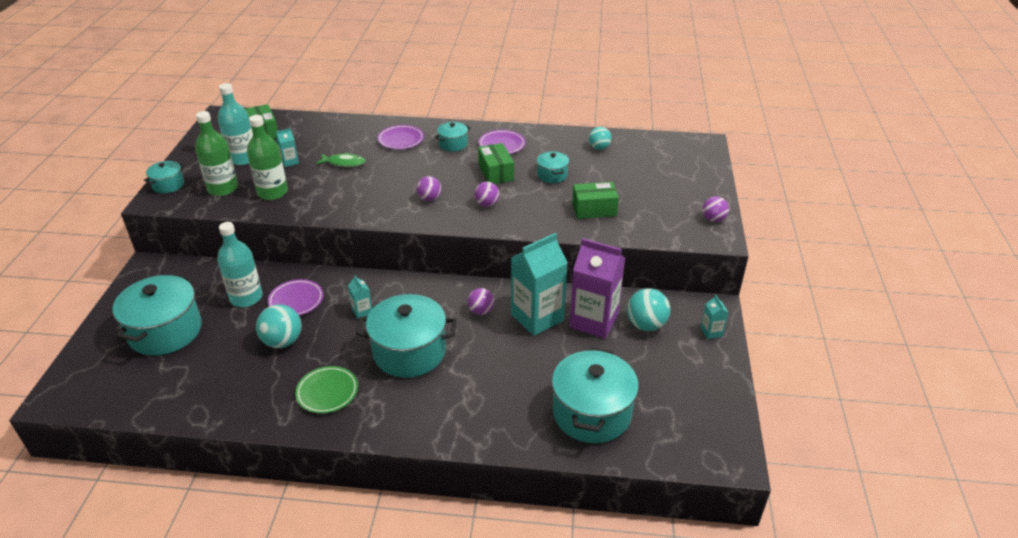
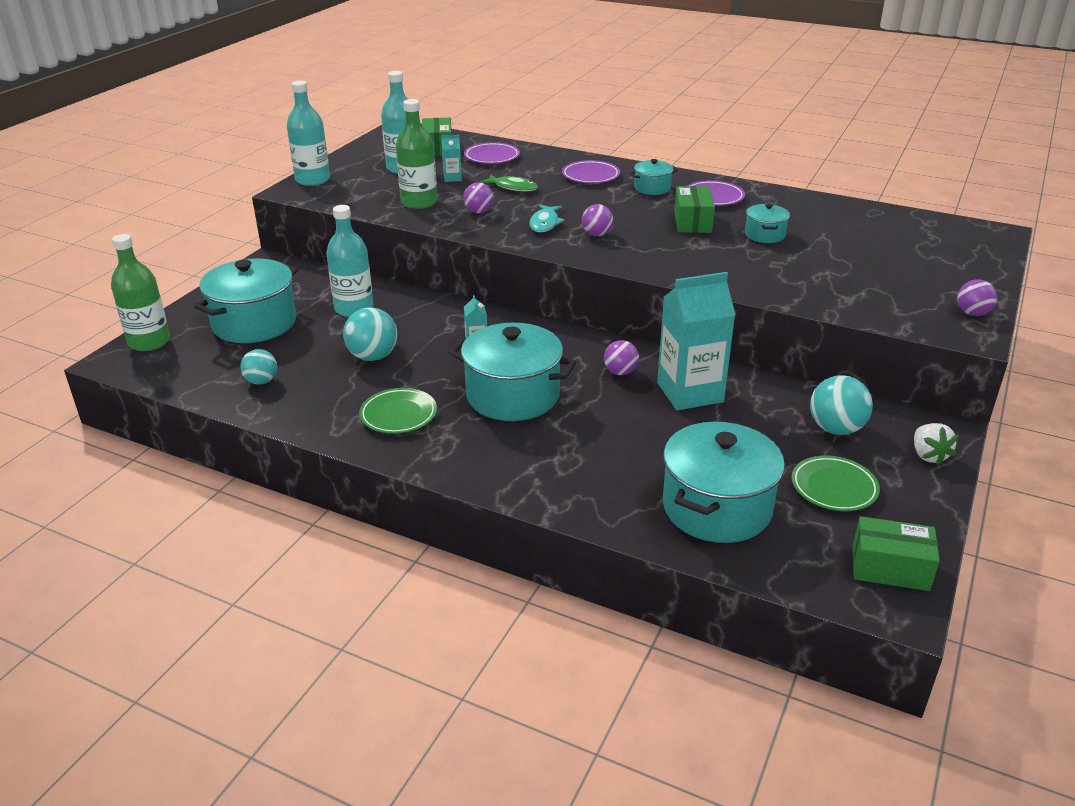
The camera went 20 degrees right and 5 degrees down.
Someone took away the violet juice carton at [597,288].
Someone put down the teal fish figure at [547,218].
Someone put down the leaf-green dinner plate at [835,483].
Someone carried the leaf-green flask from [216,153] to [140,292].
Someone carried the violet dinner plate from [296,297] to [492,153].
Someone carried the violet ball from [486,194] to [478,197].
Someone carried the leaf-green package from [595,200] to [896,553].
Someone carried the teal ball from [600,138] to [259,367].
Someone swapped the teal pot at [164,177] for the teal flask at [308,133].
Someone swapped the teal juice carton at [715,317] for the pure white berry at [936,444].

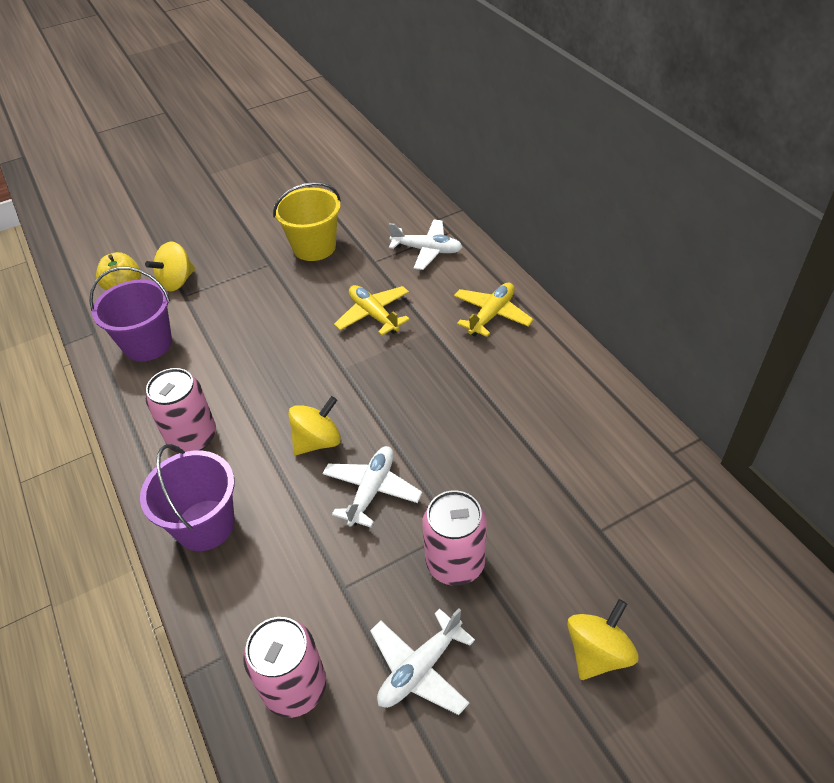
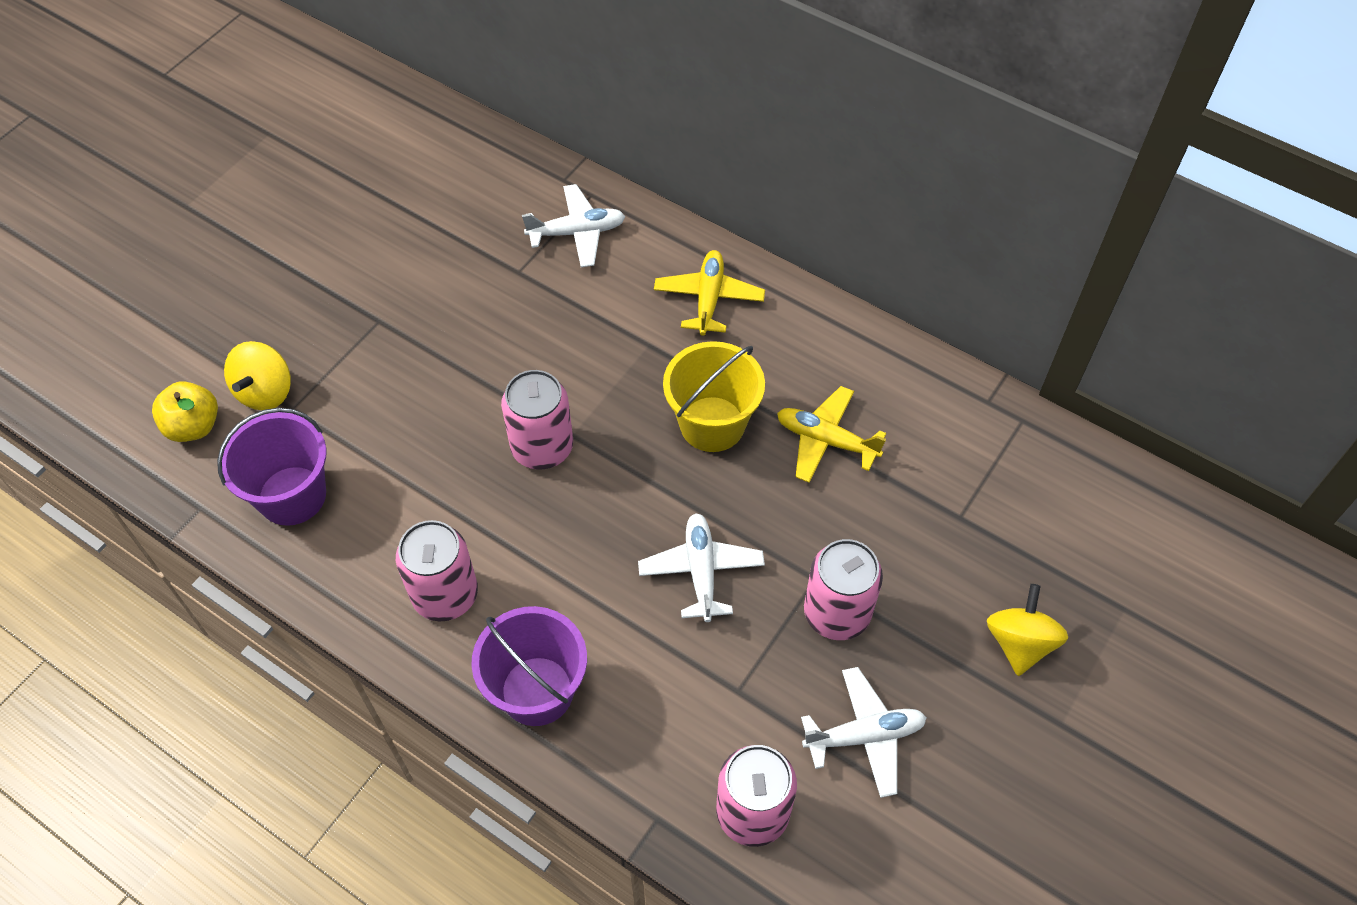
The camera went 30 degrees left and 10 degrees up.
Someone took away the golden whirligig at [314,425].
Someone put down the rosy tin at [537,419].
Someone carried the golden sand bucket from [307,221] to [714,396].
Someone carried the golden plane from [372,310] to [831,434].
Someone rotated the pure white plane at [422,661] by 120 degrees counterclockwise.

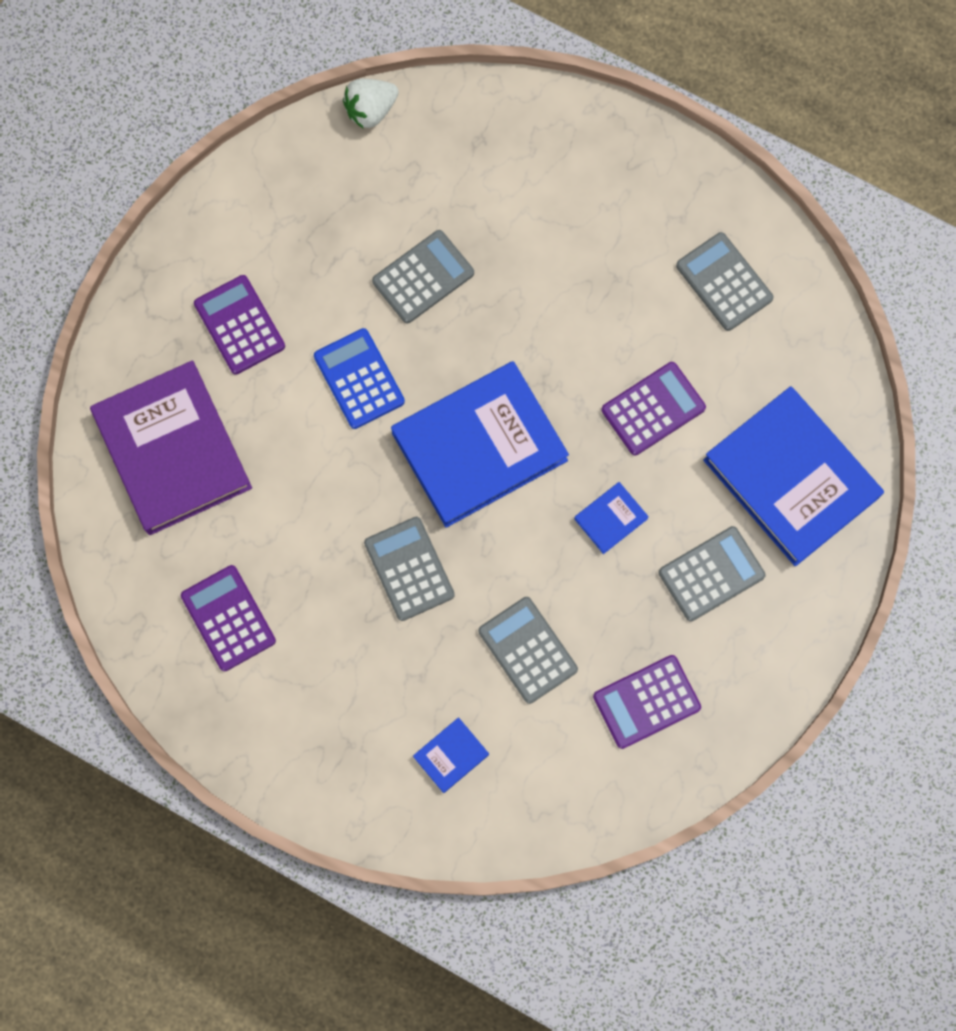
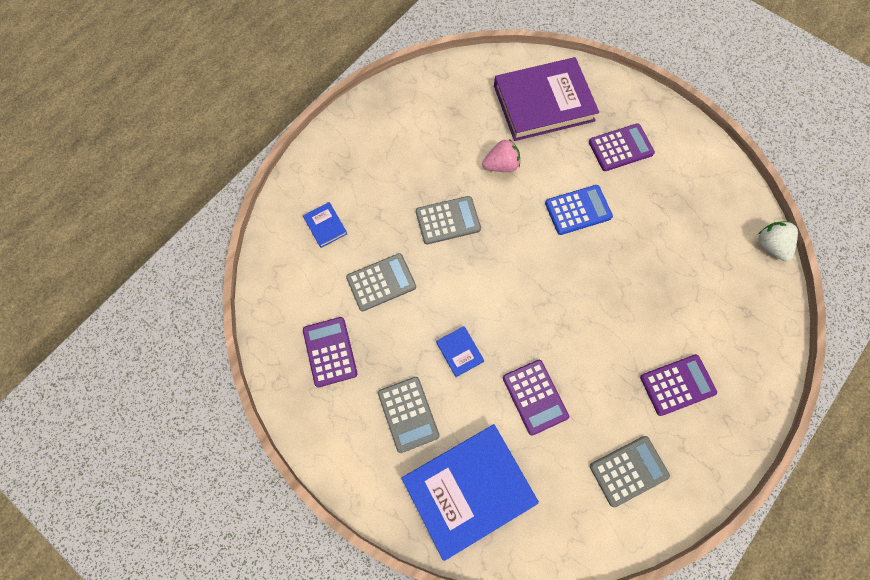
The camera went 100 degrees right and 5 degrees down.
Someone took away the ash-grey calculator at [423,276].
Someone took away the blue hardback at [480,444].
Someone put down the rosy berry at [501,155].
Someone carried the violet calculator from [228,618] to [678,385].

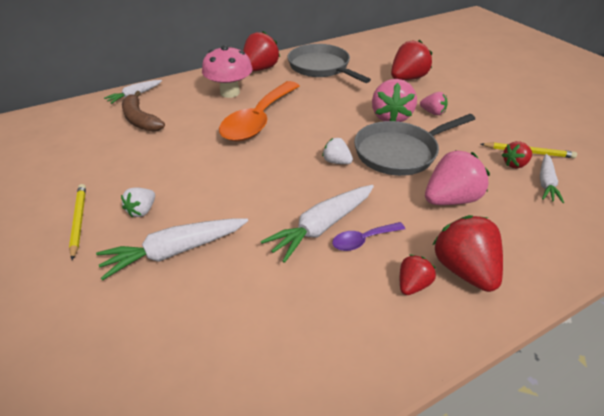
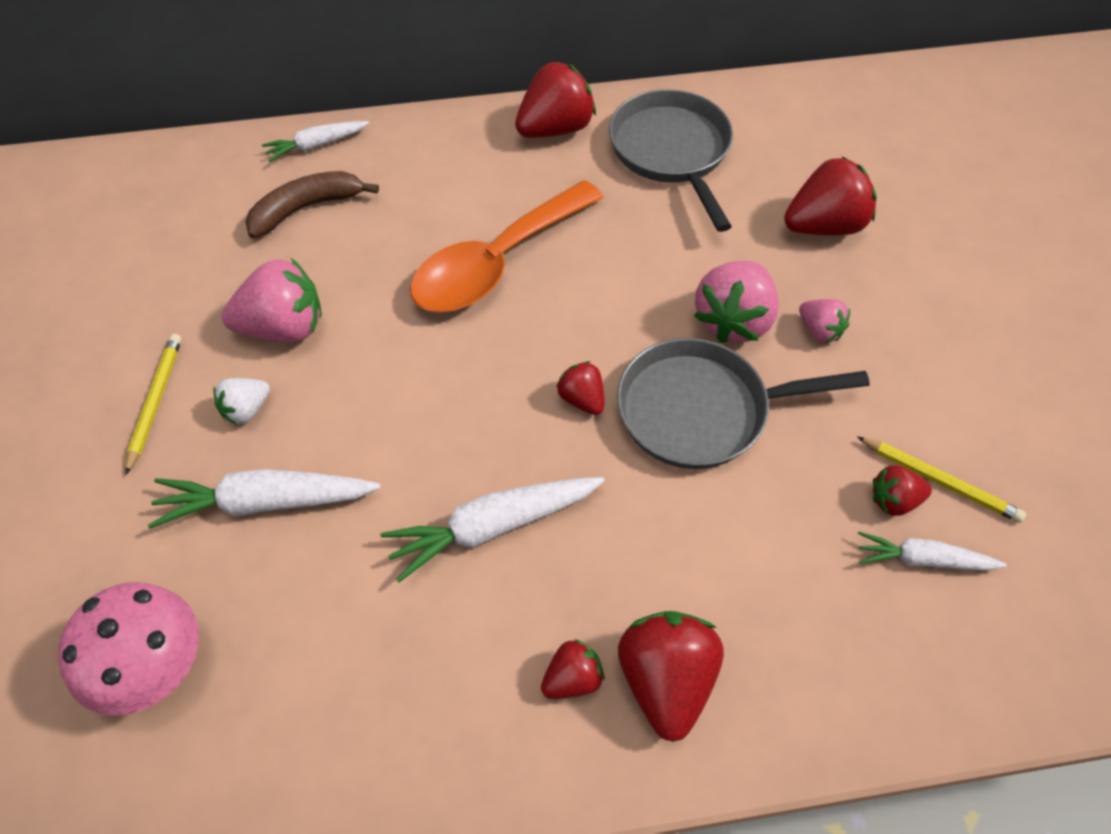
The camera went 20 degrees right and 15 degrees up.
Someone took away the violet teaspoon at [368,236].
Someone carried the rosy fungus from [227,71] to [128,649].
Someone carried the rosy berry from [457,177] to [272,300].
Someone repainted the pure white berry at [337,151], which became the crimson berry at [580,388].
Someone rotated the brown banana fruit at [143,111] by 75 degrees clockwise.
Someone rotated the pure white root vegetable at [552,178] by 60 degrees clockwise.

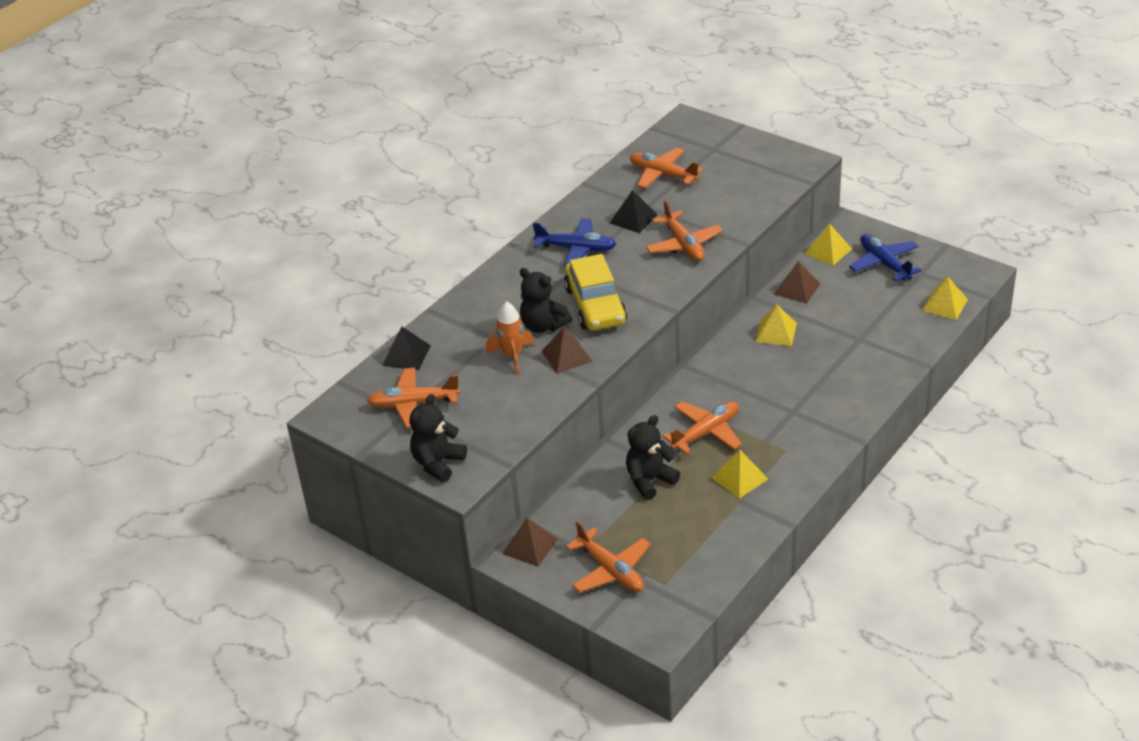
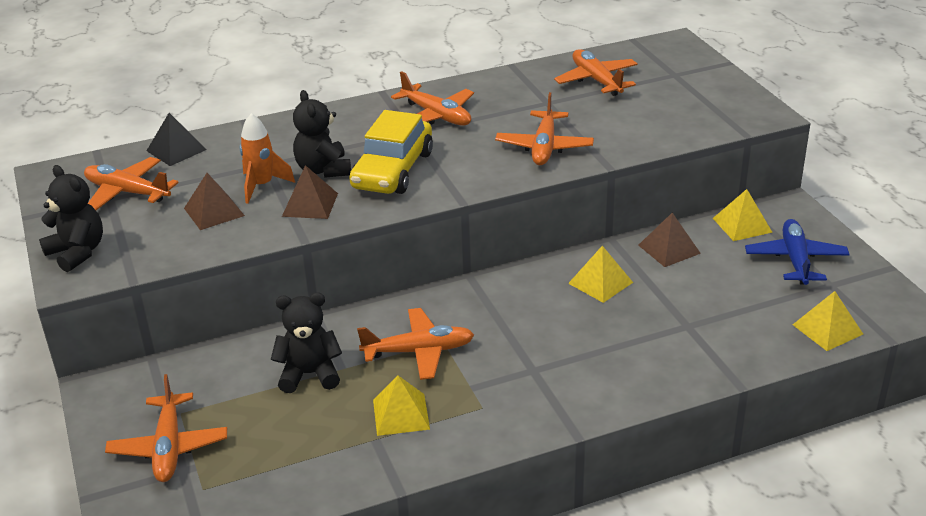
The camera went 30 degrees right and 5 degrees down.
Someone took away the ebony pyramid shape at [633,211].
Someone carried the brown pyramid shape from [530,542] to [214,201].
Someone repainted the blue plane at [575,242], which became the orange plane at [432,98].
Someone rotated the ebony teddy bear at [438,438] by 75 degrees clockwise.

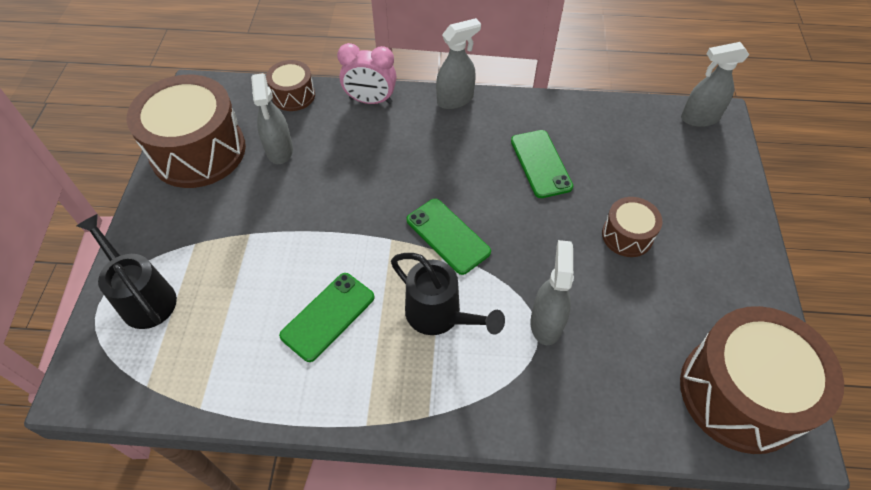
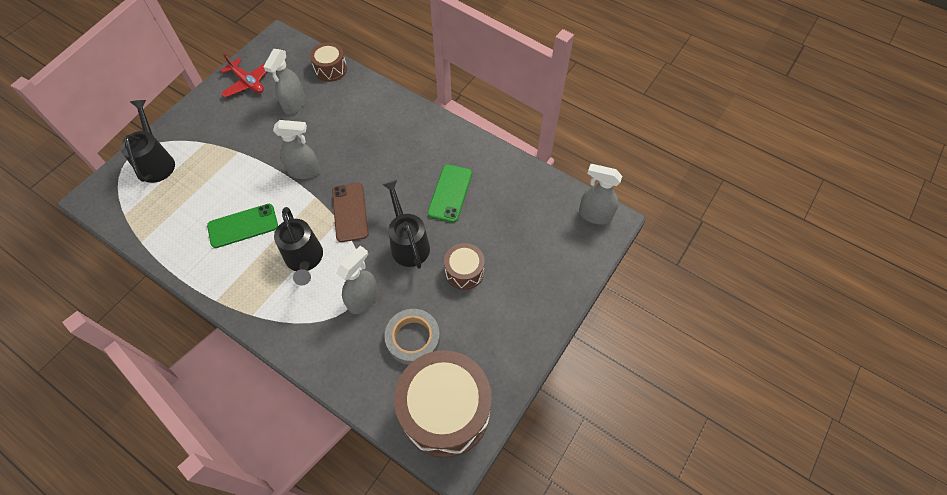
The camera went 30 degrees right and 5 degrees up.
Someone took away the rosy clock at [367,73].
Someone put down the ebony sprinkling can at [406,224].
Someone put down the ash-grey roll of tape at [412,337].
Someone carried the ash-grey spray cleaner from [458,63] to [296,149].
Someone swapped the brown drum at [186,131] for the crimson plane at [243,76].
Someone repainted the leaf-green smartphone at [449,237], which became the brown smartphone at [350,212].

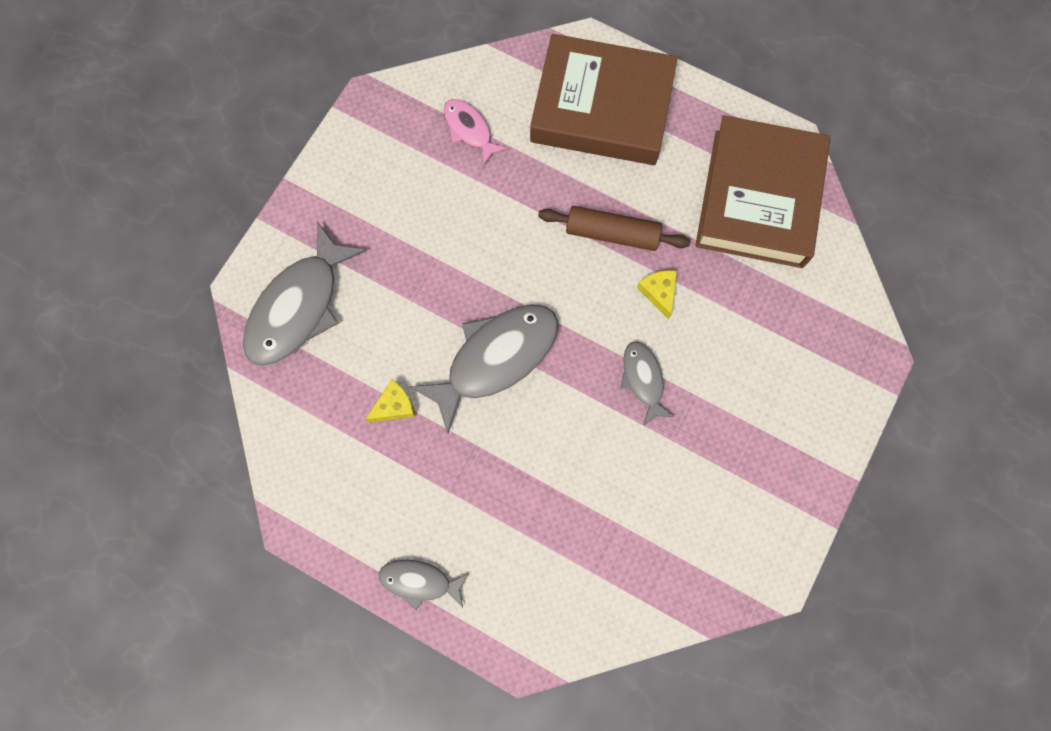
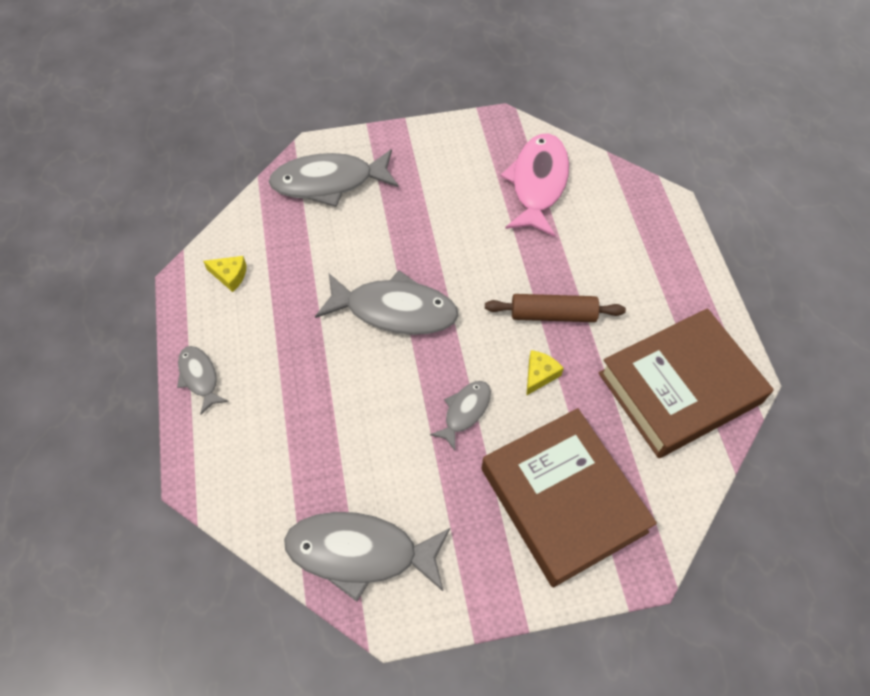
The camera went 50 degrees right and 15 degrees down.
Someone put down the ash-grey fish figure at [367,557].
Someone carried the golden cheese wedge from [390,401] to [224,274].
Someone carried the brown hardback from [604,99] to [569,497].
Someone rotated the brown pastry roller at [614,228] by 60 degrees counterclockwise.
Someone scaled the rosy fish figure at [475,132] by 1.89.

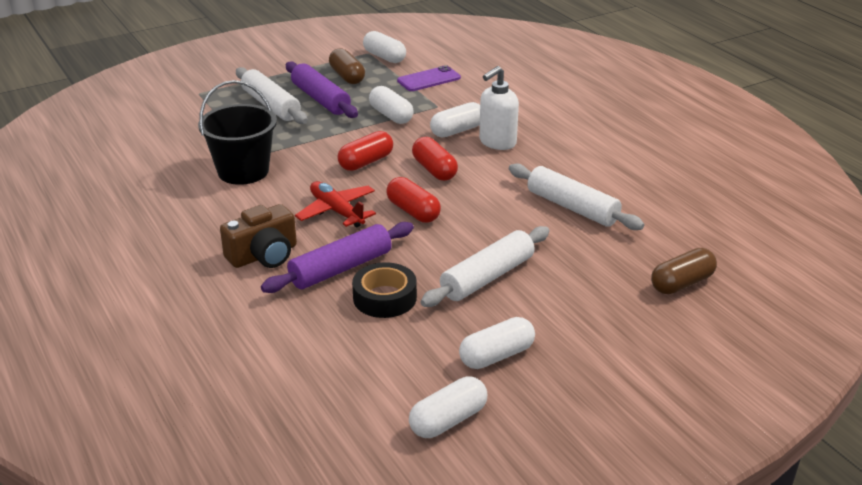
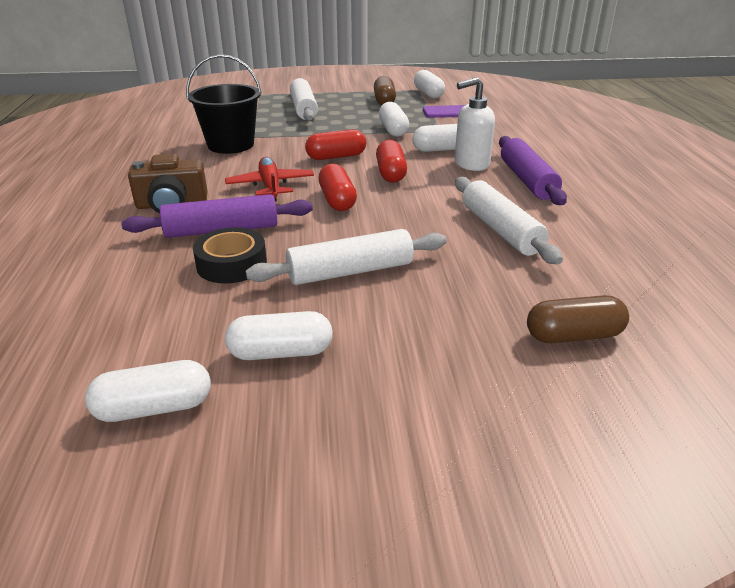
The camera went 25 degrees right and 0 degrees up.
Someone carried the violet pastry roller from [322,89] to [533,170].

